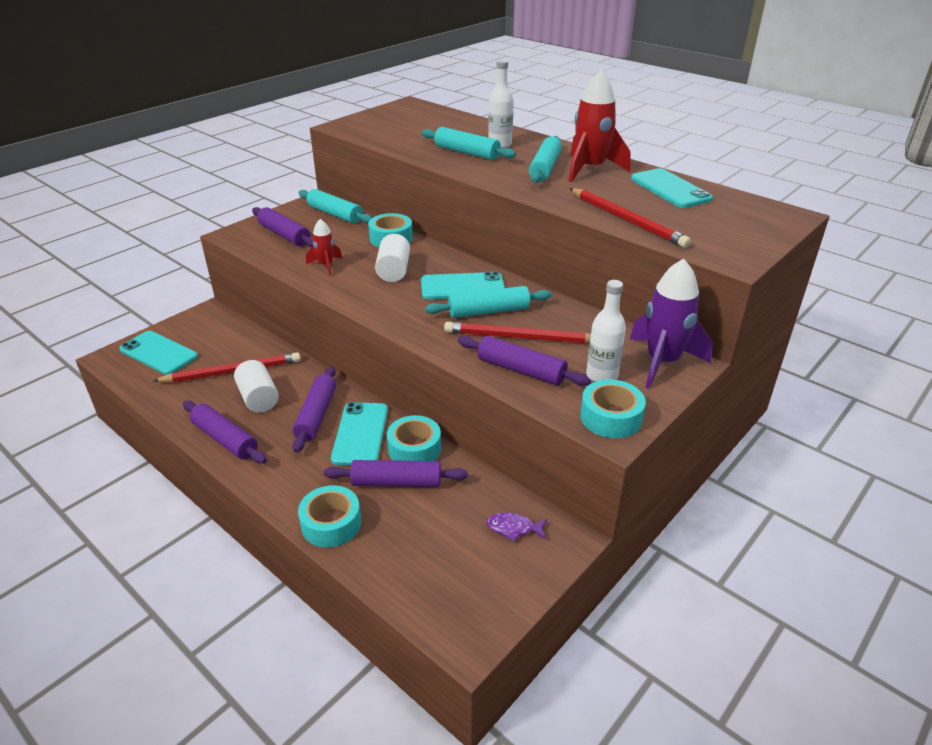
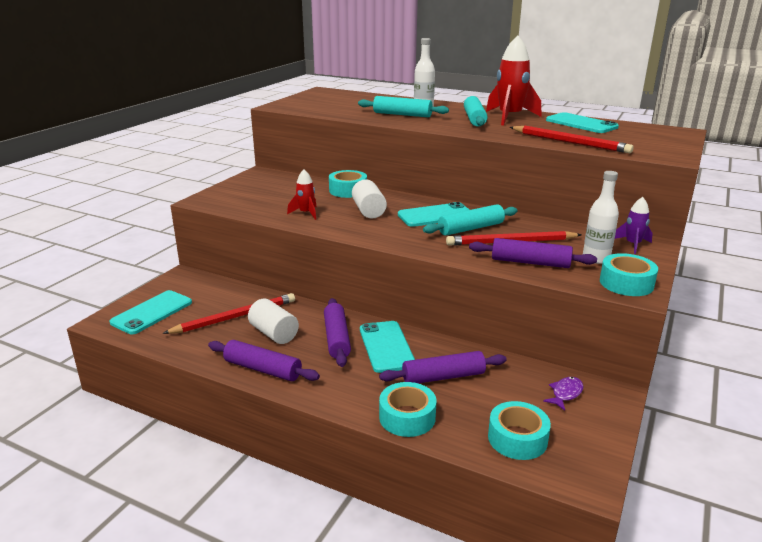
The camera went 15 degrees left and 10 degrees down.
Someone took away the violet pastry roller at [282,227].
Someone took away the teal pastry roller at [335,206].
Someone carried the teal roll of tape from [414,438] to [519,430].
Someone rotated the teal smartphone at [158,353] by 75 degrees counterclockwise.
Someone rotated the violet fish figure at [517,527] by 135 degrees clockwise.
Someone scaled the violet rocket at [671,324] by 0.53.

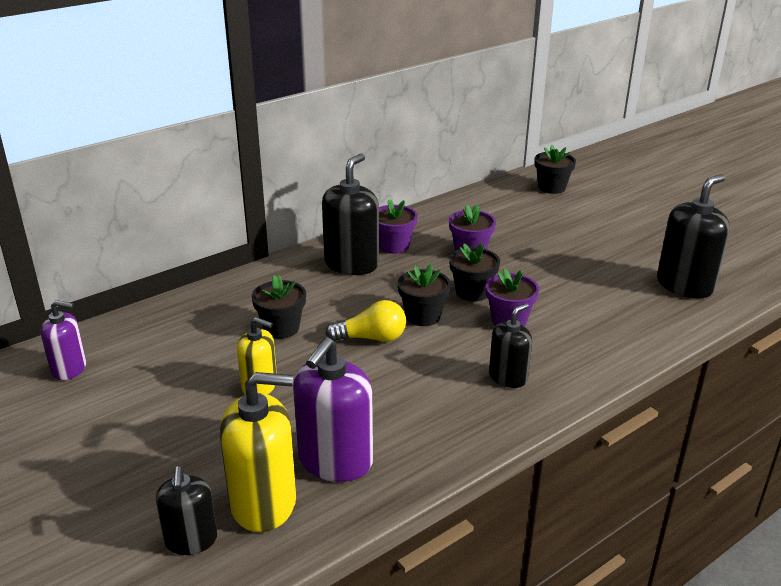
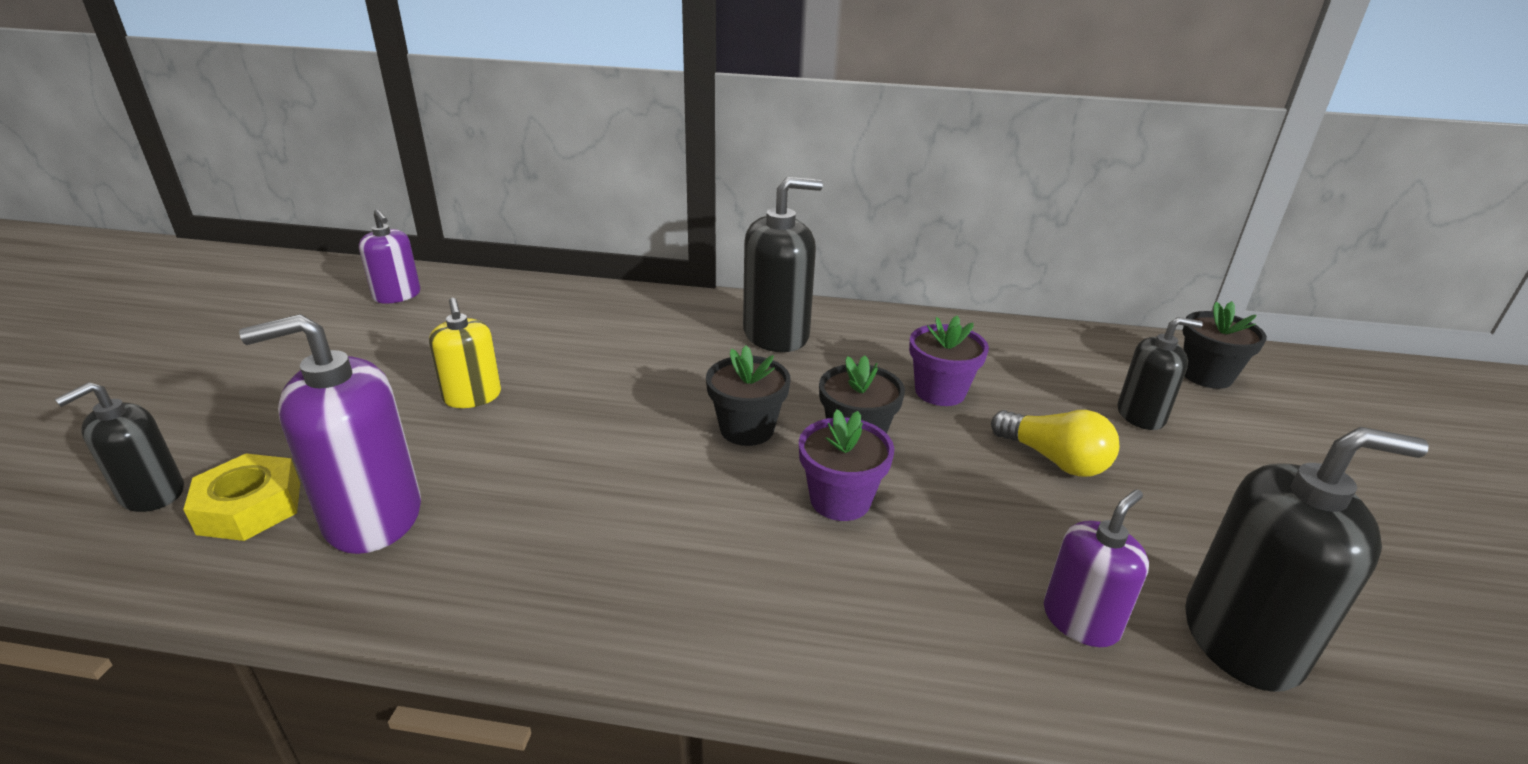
The camera went 45 degrees right and 0 degrees up.
Someone took away the ebony plant pot at [279,307].
Someone took away the violet plant pot at [398,226].
Someone put down the violet soap dispenser at [1096,568].
Someone carried the golden bulb from [365,321] to [1055,443].
Someone carried the ebony soap dispenser from [510,345] to [1160,373].
Someone swapped the golden soap dispenser at [258,452] for the golden hex nut at [241,497].

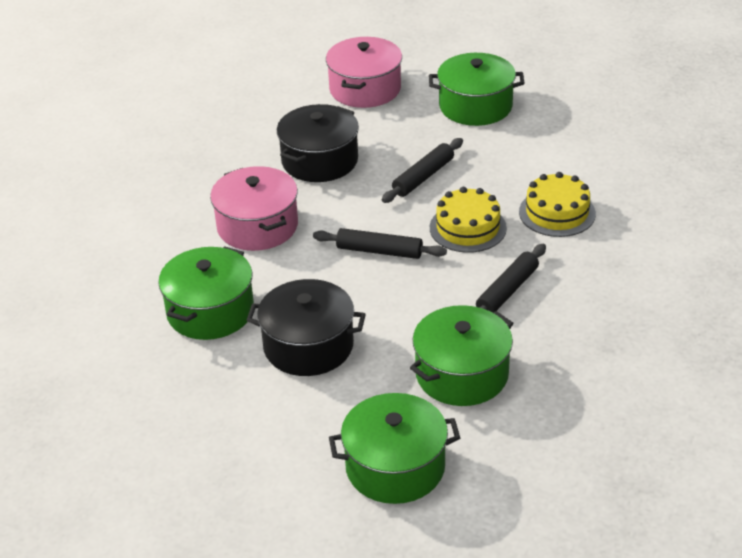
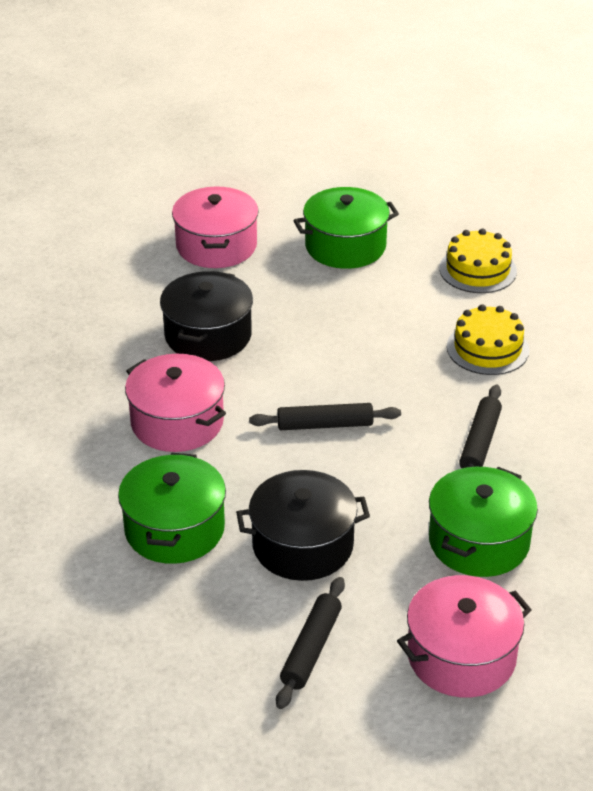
The camera went 20 degrees left and 0 degrees up.
Someone carried the ebony pastry roller from [422,170] to [310,643].
Someone carried the golden layer cake from [468,220] to [478,261].
Someone repainted the leaf-green pot at [394,448], which became the rosy pot at [464,636].

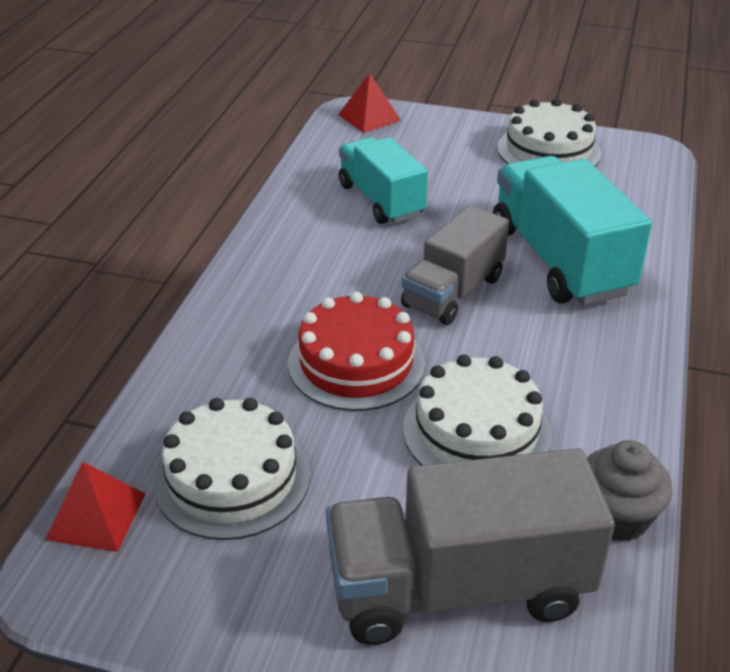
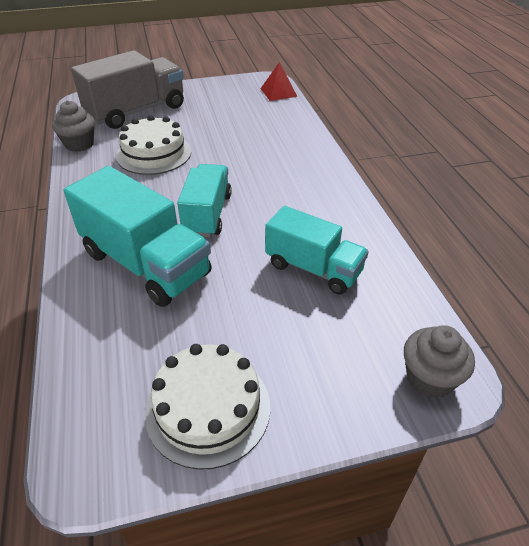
The camera went 150 degrees right and 5 degrees up.
Someone took away the pure white layer cake at [231,469].
Someone took away the crimson layer cake at [356,351].
Someone swapped the crimson pyramid shape at [369,103] for the ash-grey cupcake at [439,361].
Someone repainted the ash-grey truck at [455,265], which became the teal truck at [204,200].

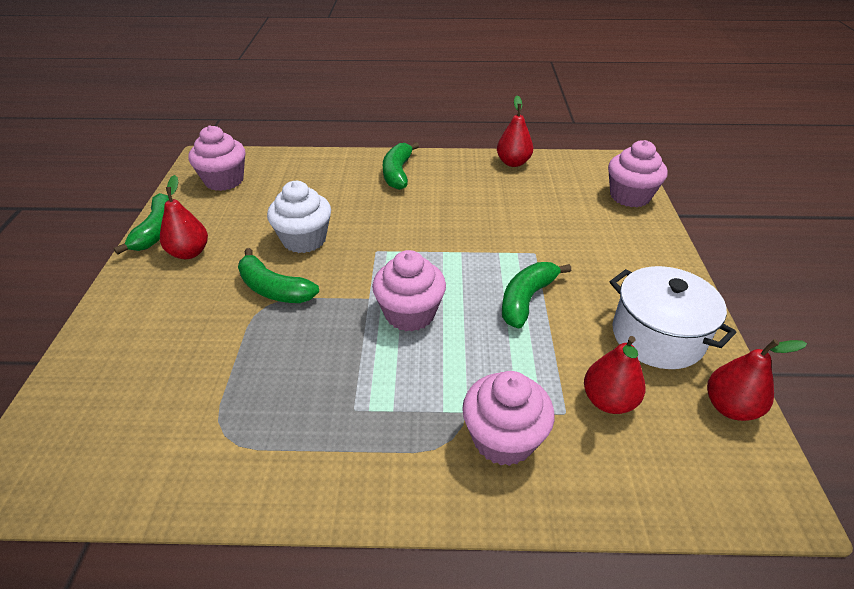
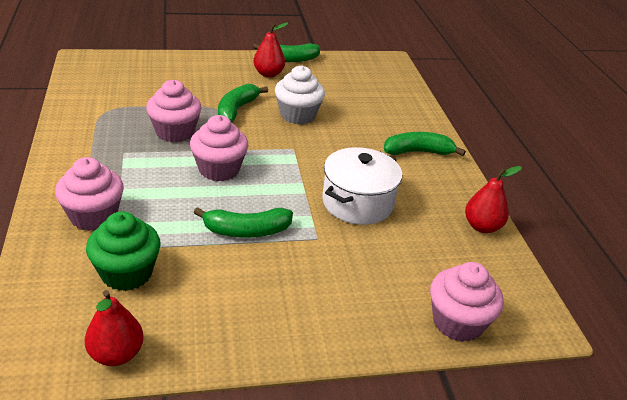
The camera went 75 degrees right and 5 degrees down.
Someone carried the rosy cupcake from [216,158] to [174,111].
Someone carried the pure white pot from [673,317] to [362,186].
Someone swapped the crimson toy pear at [615,375] for the leaf-green cupcake at [123,251].
Someone rotated the leaf-green banana fruit at [536,295] by 150 degrees clockwise.

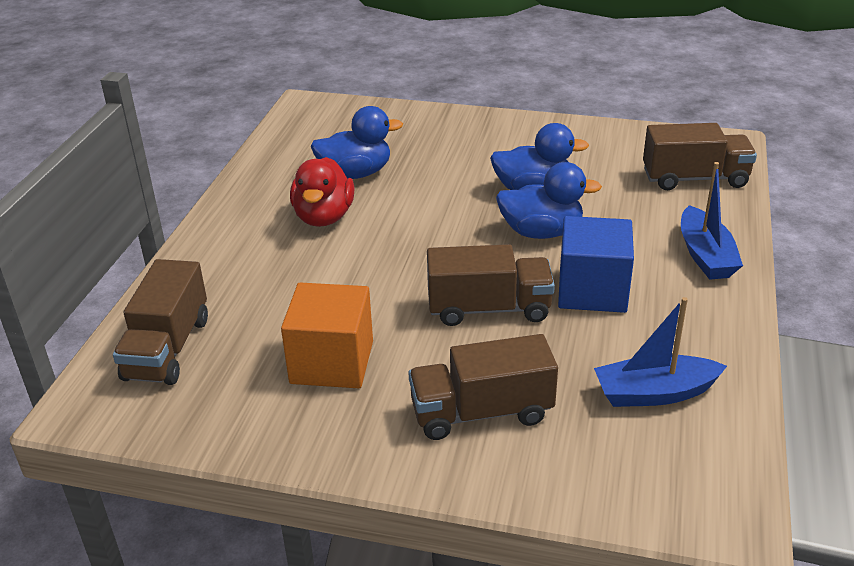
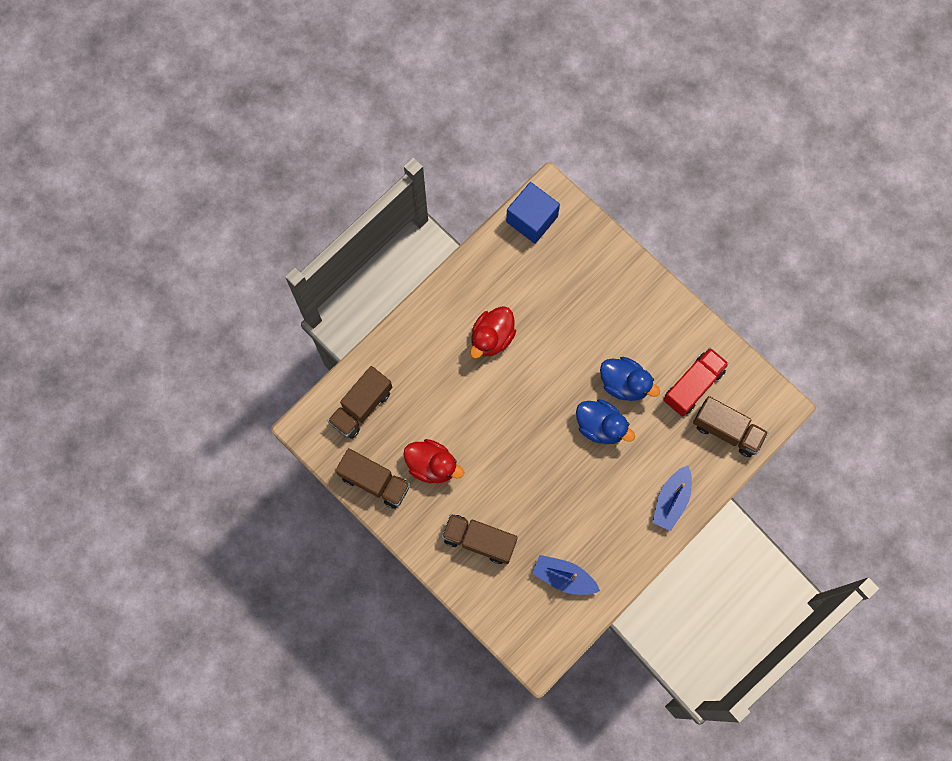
The camera went 30 degrees right and 40 degrees up.
Someone took away the blue toy duck at [357,142].
Someone put down the crimson truck at [696,382].
Someone carried the brown truck from [491,285] to [372,478].
Someone carried the blue cube from [596,264] to [533,213].
Someone swapped the orange cube at [327,335] for the crimson toy duck at [433,461].

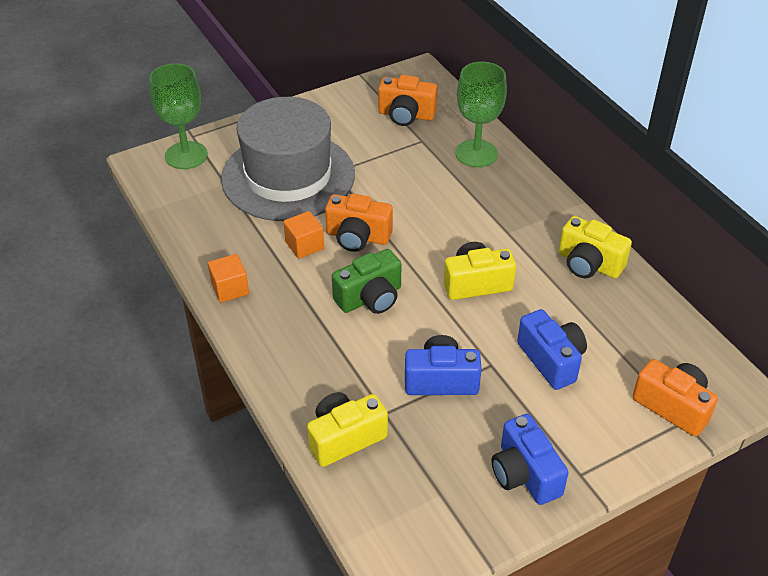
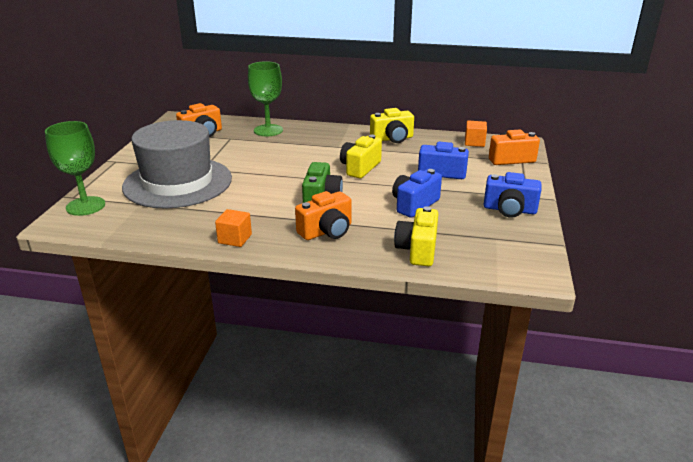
The camera went 50 degrees left and 15 degrees down.
Someone carried the orange cube from [303,235] to [476,134].
Someone carried the orange camera from [359,223] to [323,215].

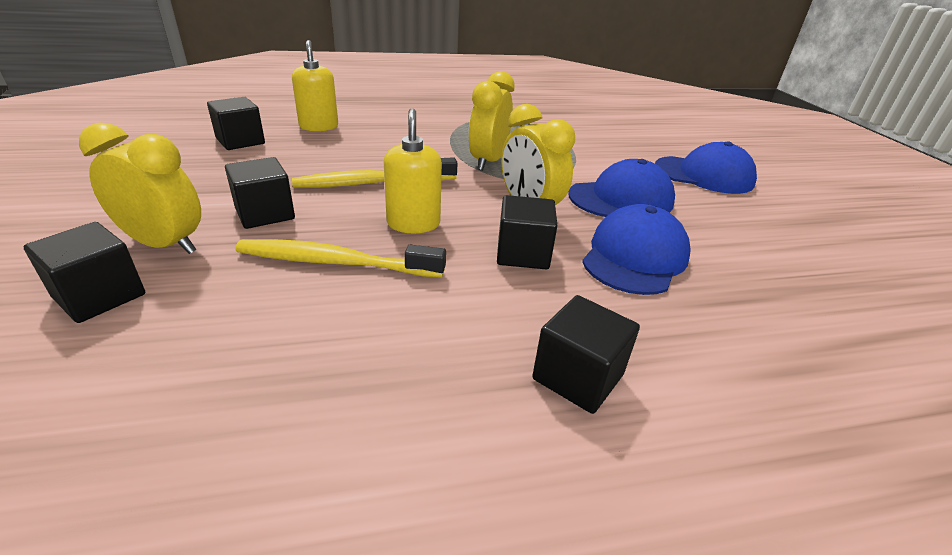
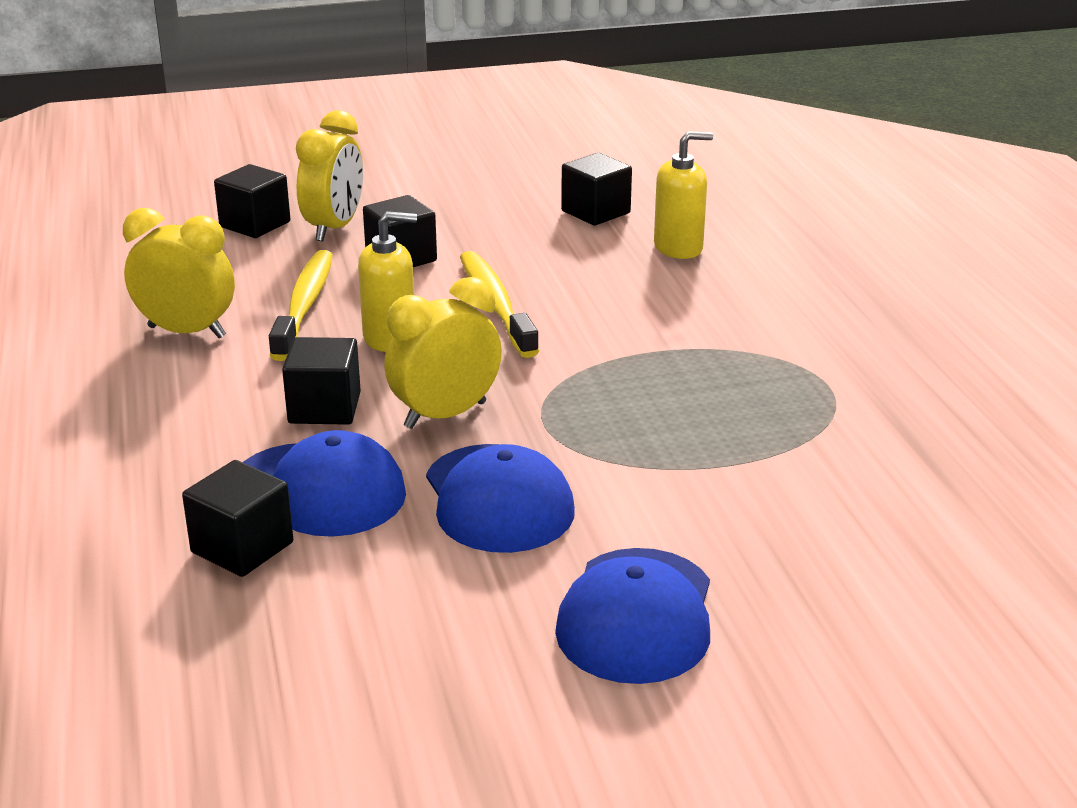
The camera went 90 degrees right and 5 degrees down.
Someone carried the golden clock from [491,121] to [179,273].
Someone carried the ebony cube from [586,354] to [237,518].

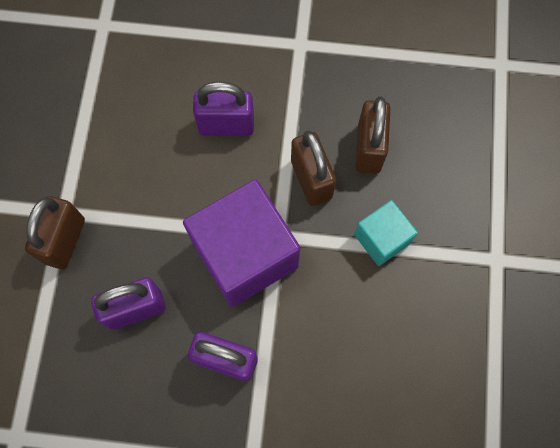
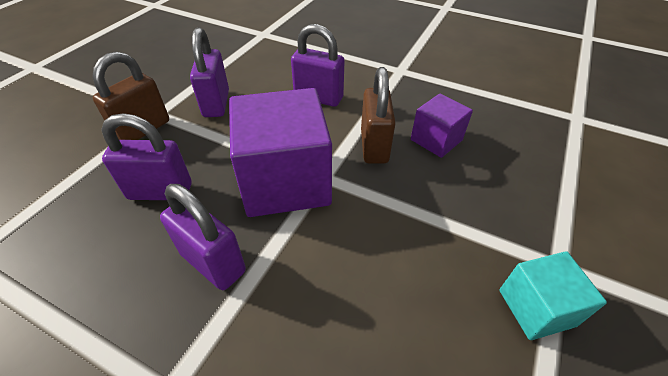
The camera went 20 degrees right and 25 degrees down.
Someone put down the violet padlock at [209,72].
Someone carried the teal cube from [386,233] to [553,295].
Someone swapped the brown padlock at [373,135] for the violet cube at [442,126].

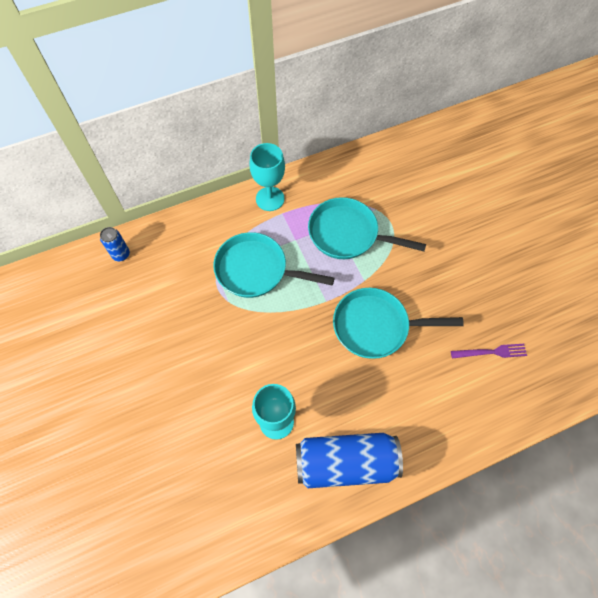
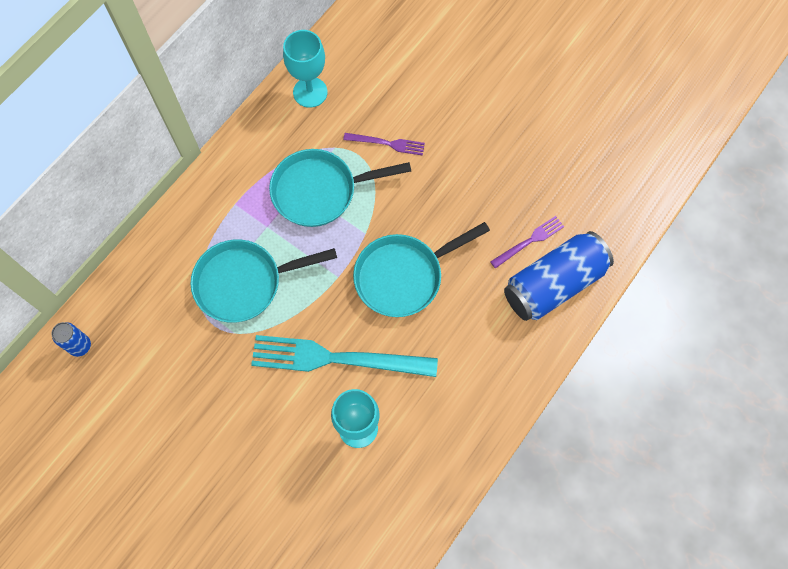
The camera went 30 degrees left and 5 degrees up.
Someone put down the teal dinner fork at [344,356].
Someone put down the violet dinner fork at [384,144].
Someone carried the teal goblet from [267,177] to [305,69].
Someone carried the blue tin from [349,460] to [559,276].

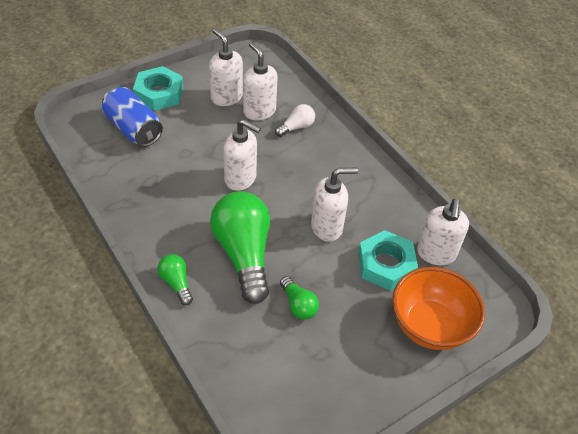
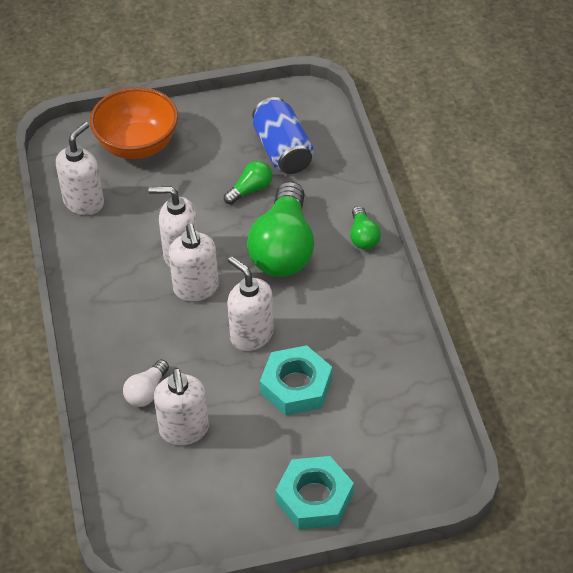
The camera went 155 degrees left and 0 degrees up.
Someone carried the blue tin from [132,117] to [283,135].
Someone carried the pure white soap dispenser from [226,67] to [194,262].
Someone carried the teal hex nut from [388,260] to [296,380].
Someone rotated the pure white bulb at [295,120] by 45 degrees counterclockwise.
Someone rotated the leaf-green bulb at [299,298] by 60 degrees clockwise.

